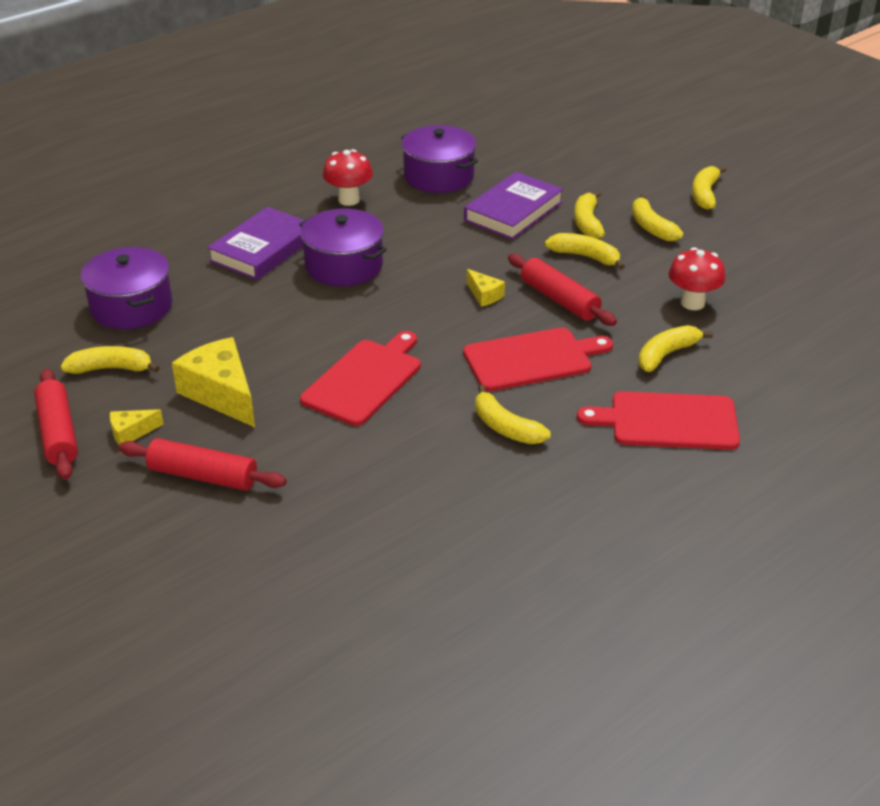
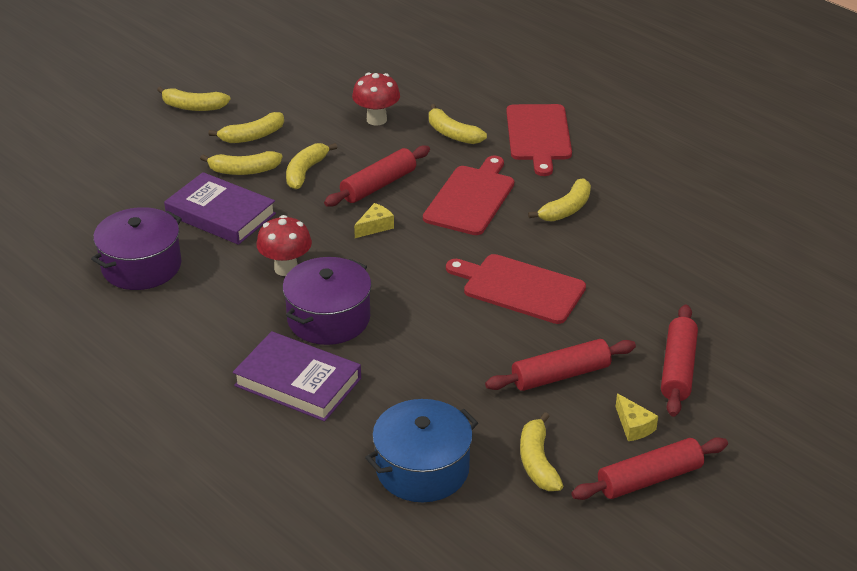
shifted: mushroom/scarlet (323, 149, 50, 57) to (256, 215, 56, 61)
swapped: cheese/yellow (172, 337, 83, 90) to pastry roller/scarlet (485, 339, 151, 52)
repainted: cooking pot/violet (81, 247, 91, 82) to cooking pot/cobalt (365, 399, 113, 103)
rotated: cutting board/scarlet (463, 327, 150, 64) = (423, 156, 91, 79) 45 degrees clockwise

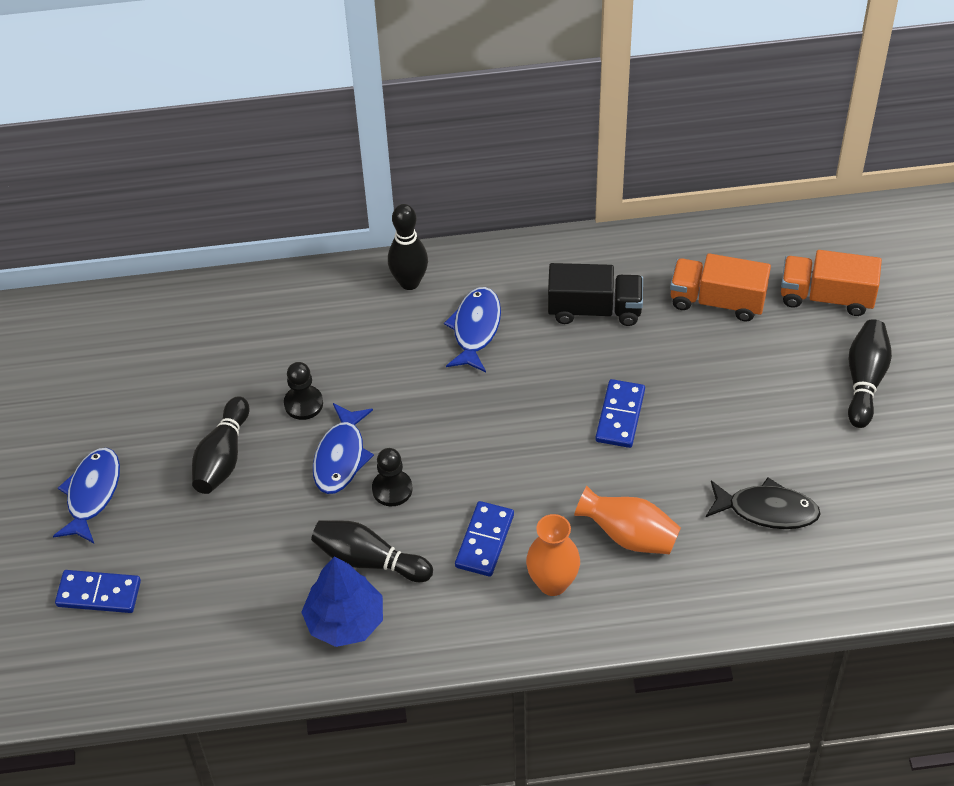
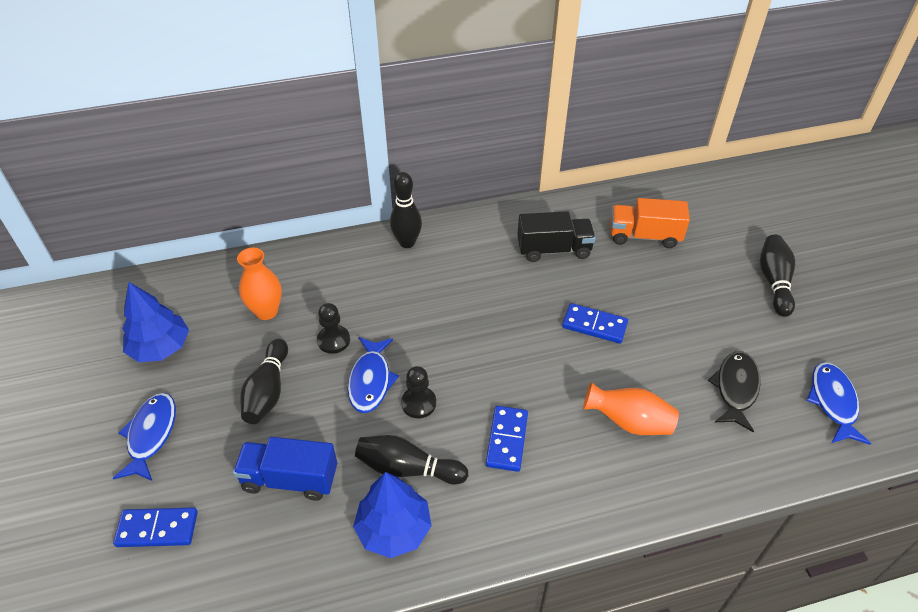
gone: toy truck/bright orange (781, 250, 101, 66)
new: tree/cobalt (122, 282, 67, 80); toy truck/cobalt (233, 437, 104, 64)
shifted: fish figure/cobalt (444, 287, 57, 85) to (807, 362, 64, 83); vase/bright orange (526, 514, 54, 82) to (237, 248, 45, 72)
rotated: domino tile/cobalt (595, 379, 50, 69) = (562, 303, 66, 41) 75 degrees counterclockwise; fish figure/ebony (706, 478, 115, 51) = (708, 351, 52, 81) 75 degrees counterclockwise

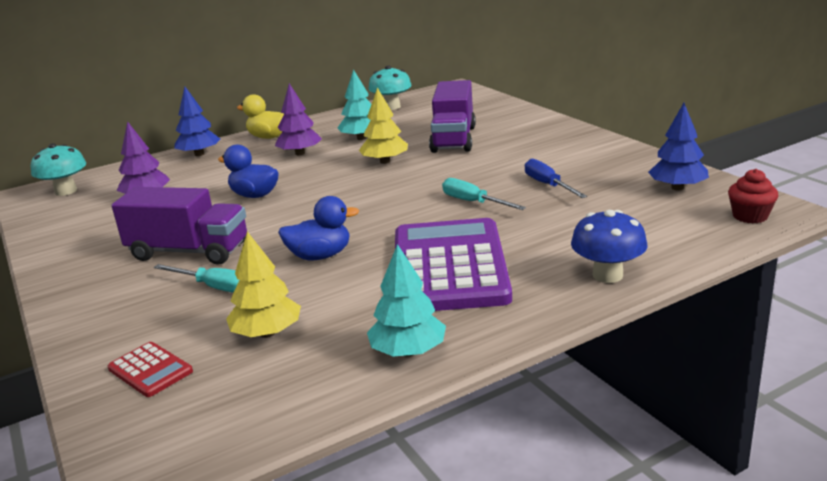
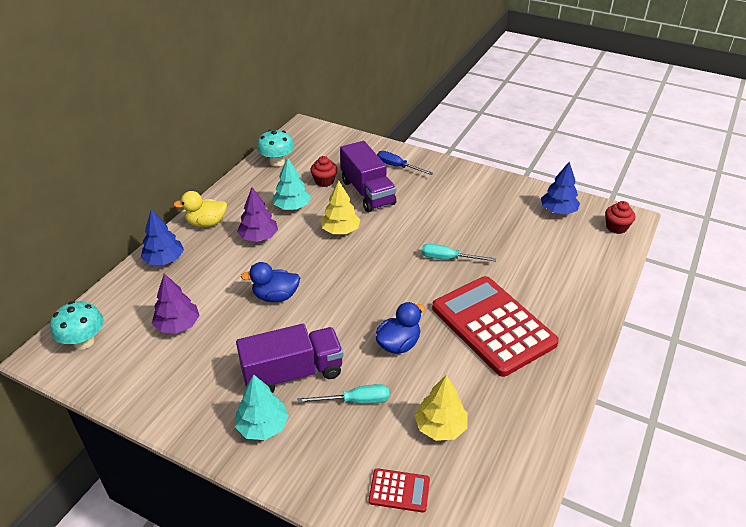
gone: mushroom/cobalt (571, 210, 76, 73)
new: fairy cake/scarlet (310, 156, 27, 31)
shifted: tree/teal (367, 244, 79, 113) to (235, 374, 54, 66); flat screwdriver/cobalt (525, 158, 62, 40) to (377, 151, 57, 24)
repainted: adding machine/violet (395, 218, 117, 93) to adding machine/scarlet (432, 276, 127, 101)

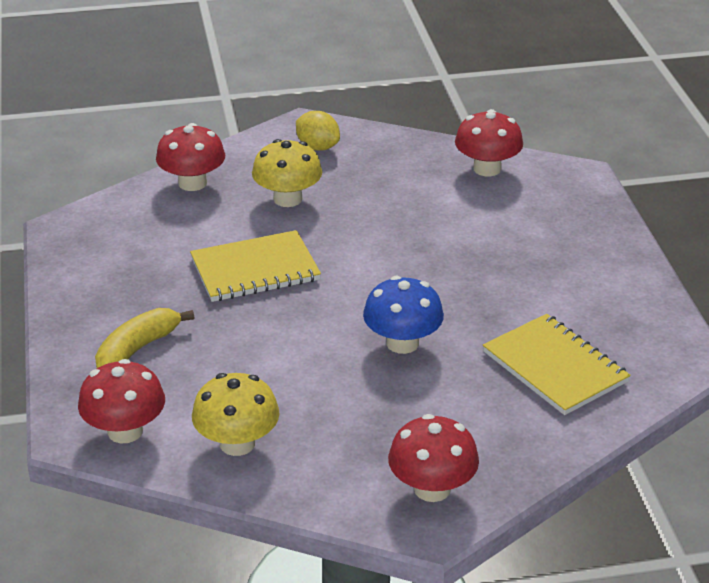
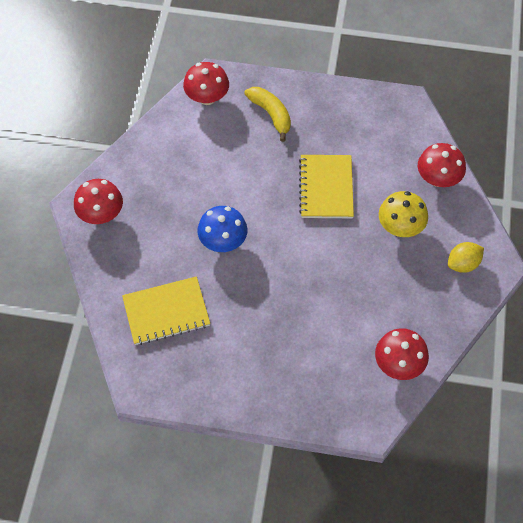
gone: mushroom/yellow (192, 373, 87, 83)

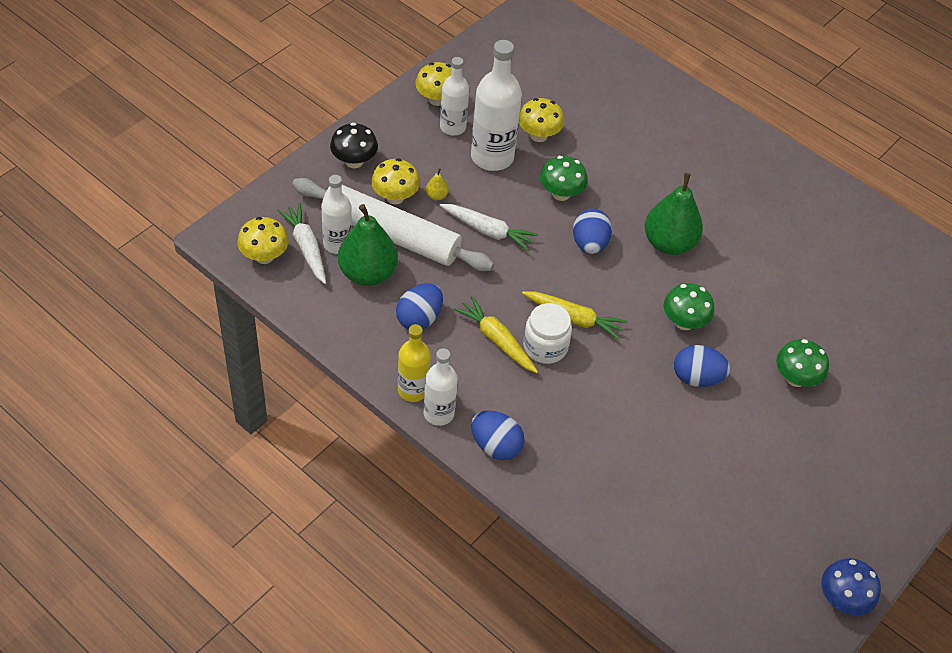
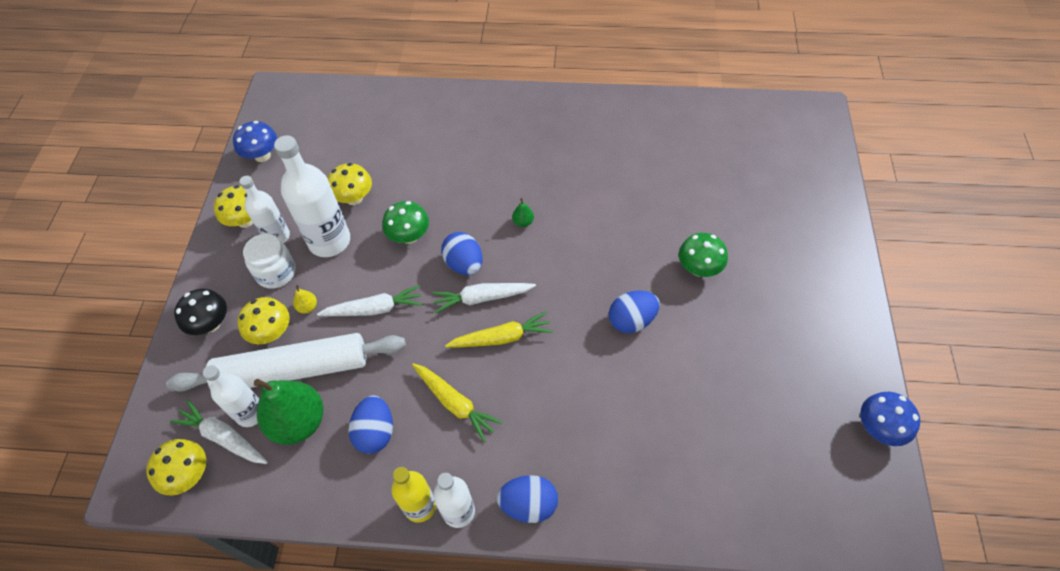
gone: mushroom/leaf-green (664, 283, 50, 47)
new: mushroom/cobalt (233, 121, 44, 41); carrot/white (432, 283, 104, 30)
shifted: jam jar/white (523, 303, 49, 61) to (243, 234, 53, 55)
rotated: carrot/yellow (454, 296, 84, 77) = (412, 363, 90, 79) 150 degrees counterclockwise
scaled: pear fruit/leaf-green (645, 173, 58, 82) = (512, 198, 22, 29) x0.40

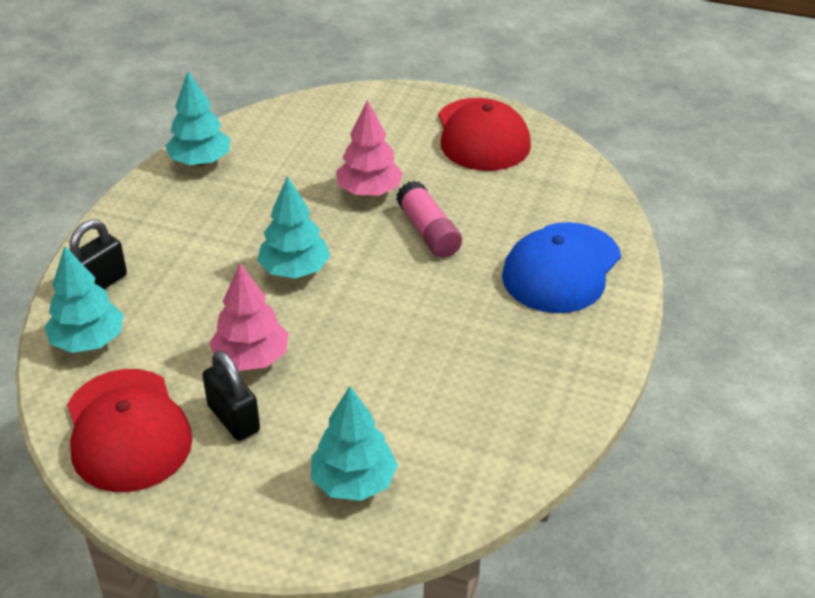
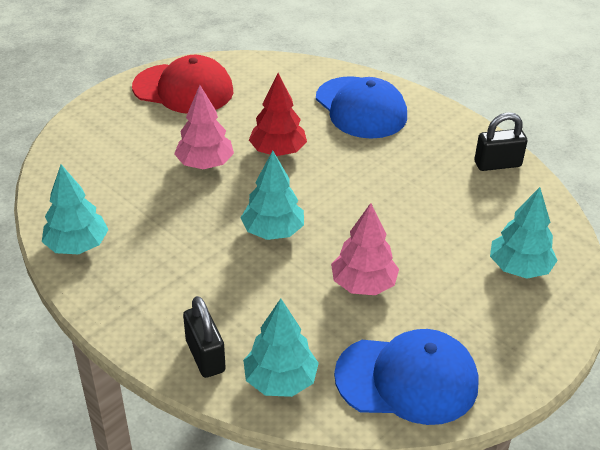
shifted: padlock/ebony (202, 351, 58, 90) to (474, 112, 54, 59)
swapped: glue stick/pink (396, 181, 66, 77) to tree/scarlet (249, 73, 58, 83)
repainted: peaked cap/scarlet (67, 369, 126, 123) to peaked cap/cobalt (334, 329, 145, 96)

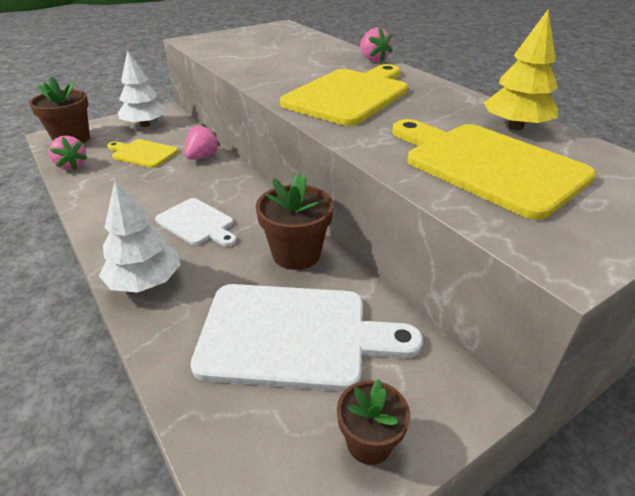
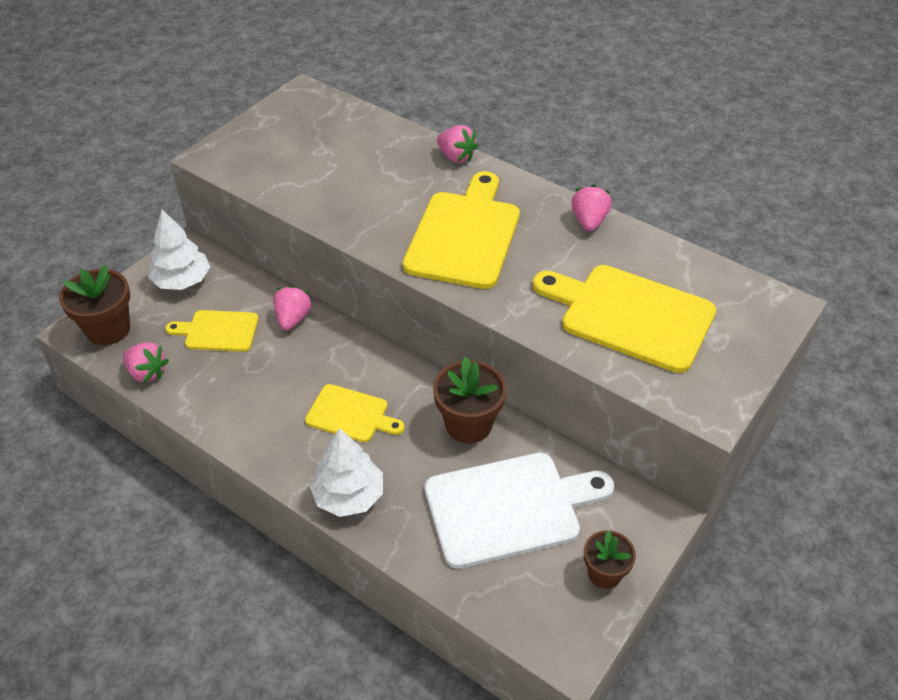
gone: tree/yellow (484, 9, 74, 121)
new: strawberry/pink (571, 184, 41, 47)
repainted: cutting board/white (155, 198, 82, 49) to cutting board/yellow (305, 384, 100, 58)

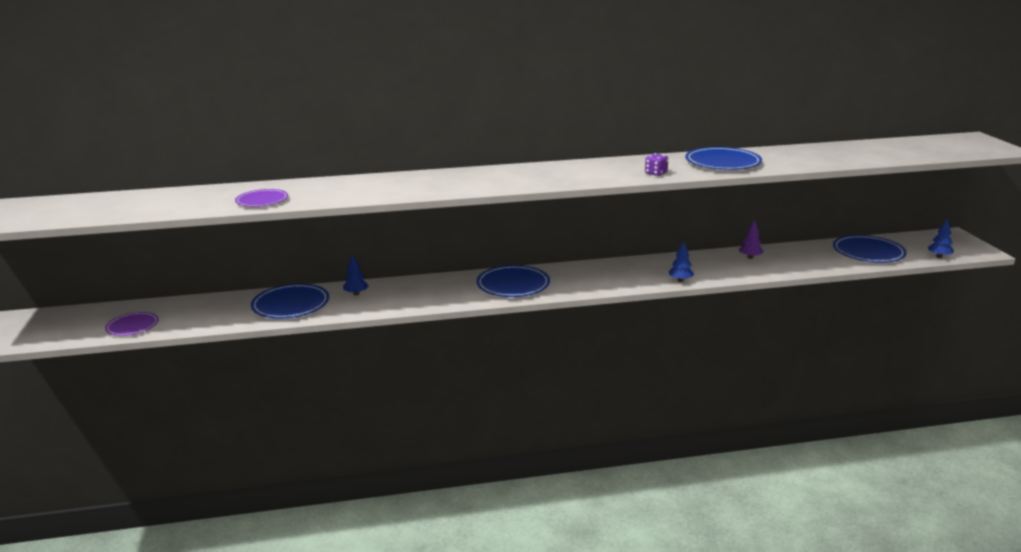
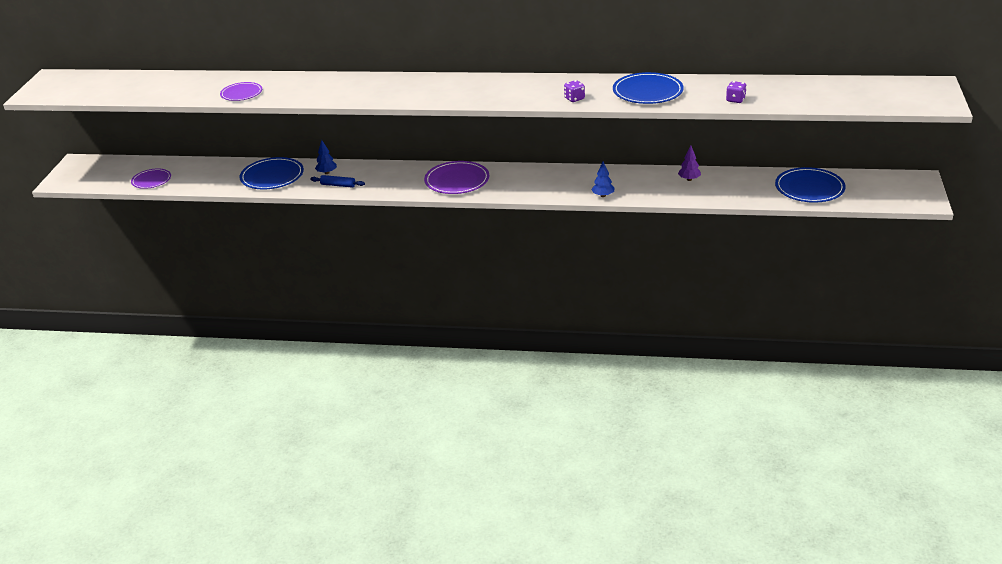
gone: tree/cobalt (928, 218, 26, 40)
new: pastry roller/cobalt (310, 175, 55, 13); game die/violet (726, 81, 21, 22)
repainted: dinner plate/cobalt (476, 265, 74, 32) to dinner plate/violet (424, 161, 65, 33)

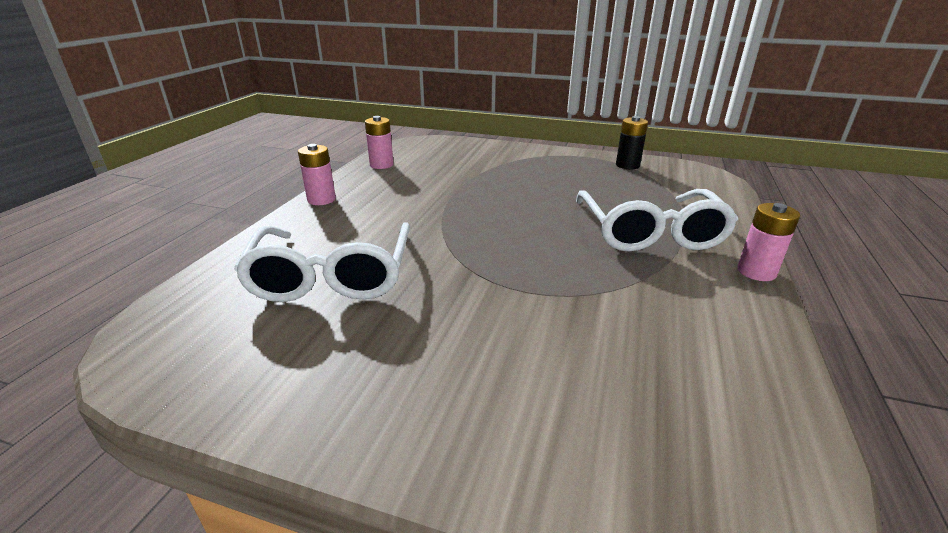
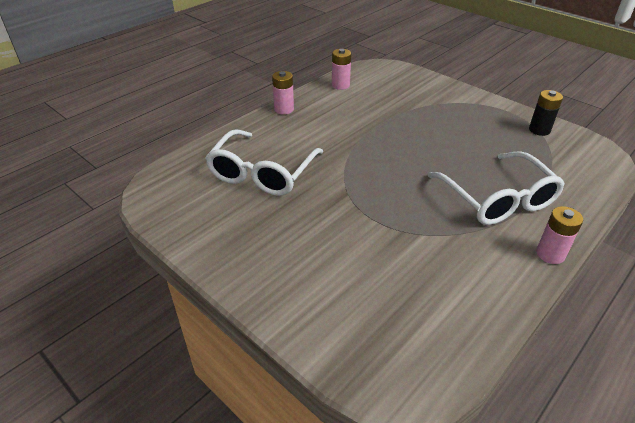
rotated: spectacles/white (576, 189, 162, 63) = (428, 151, 137, 74) 45 degrees counterclockwise

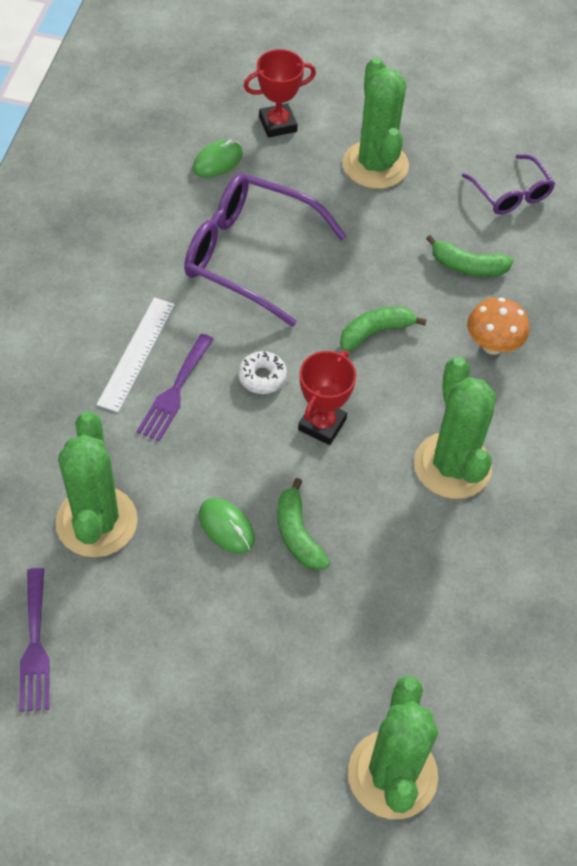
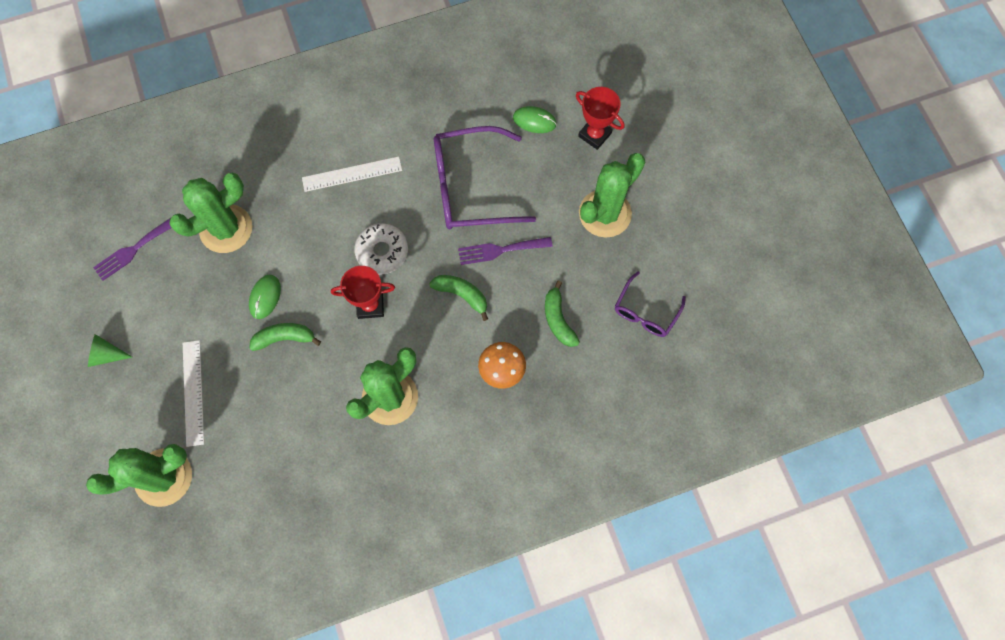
new: cone/leaf-green (88, 334, 44, 33); straightedge/white (183, 340, 21, 107)
shifted: dinner fork/violet (137, 334, 77, 108) to (458, 237, 94, 28)
rotated: spectacles/violet (184, 173, 162, 154) = (434, 126, 102, 103) 90 degrees counterclockwise; toy banana/leaf-green (277, 478, 53, 92) = (249, 323, 72, 28) 45 degrees clockwise
scaled: doughnut/white (238, 351, 49, 43) = (354, 223, 54, 52) x1.52

